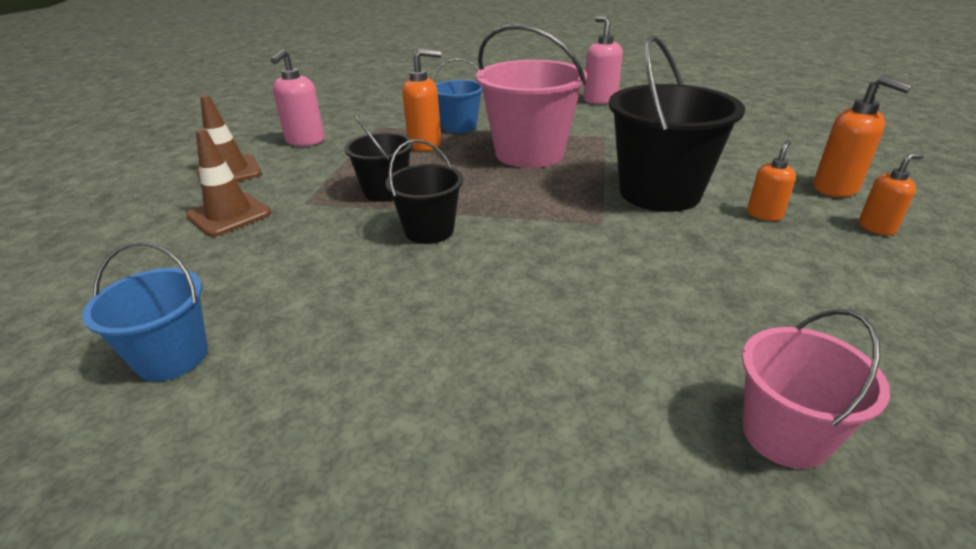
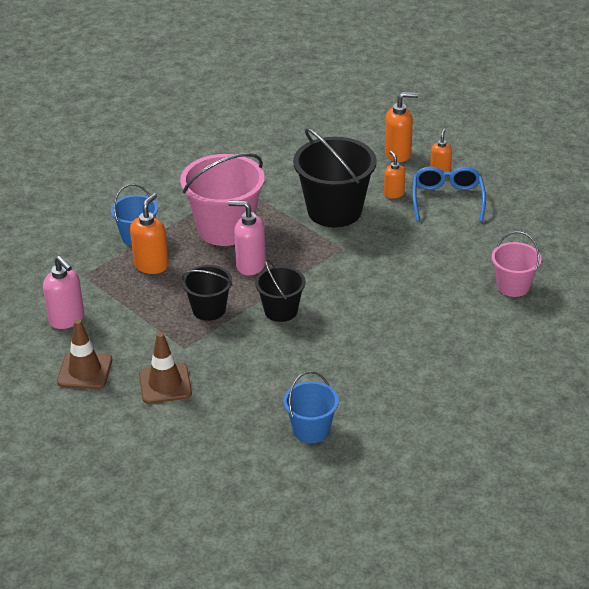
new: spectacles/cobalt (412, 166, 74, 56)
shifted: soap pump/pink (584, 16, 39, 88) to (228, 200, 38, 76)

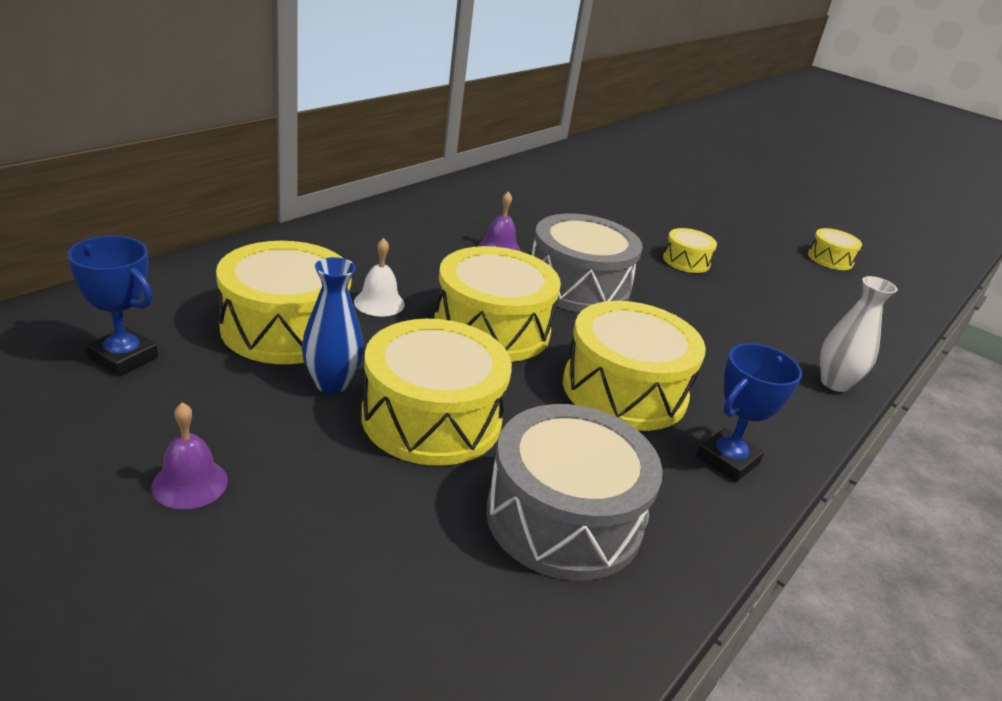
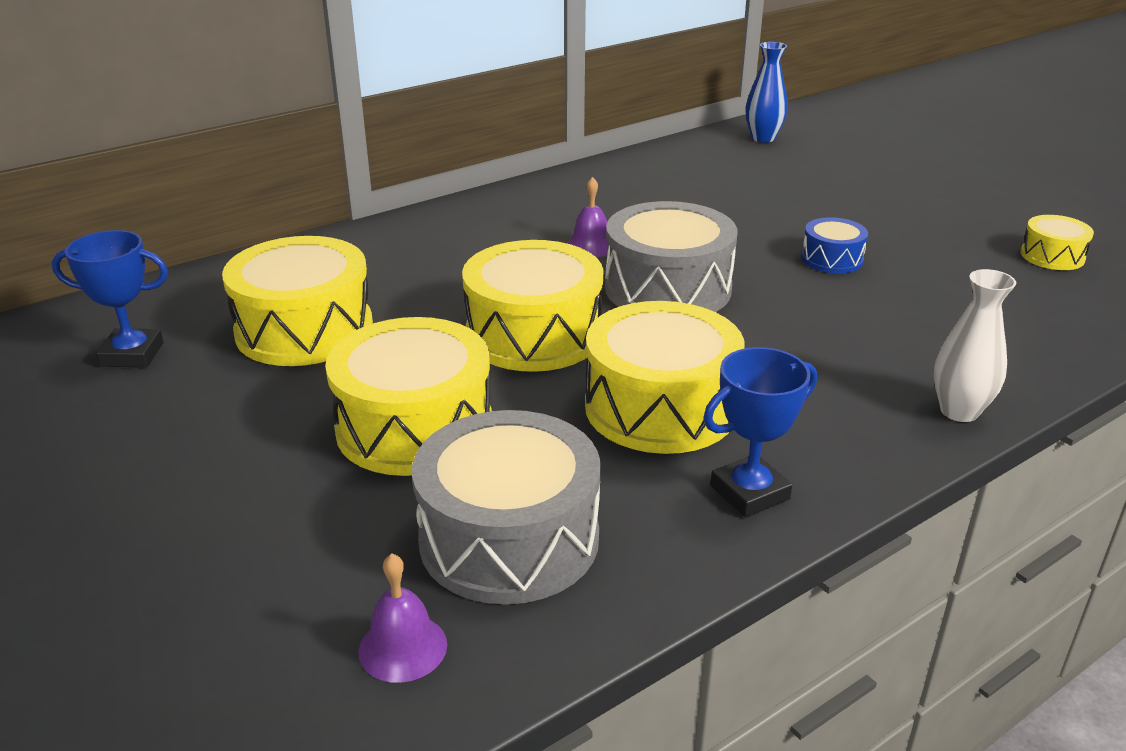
gone: bell/white (354, 238, 51, 78)
shifted: bell/violet (151, 402, 77, 107) to (358, 553, 89, 130); vase/cobalt (302, 257, 62, 137) to (745, 42, 43, 101)
repainted: snare drum/yellow (663, 228, 54, 45) to snare drum/cobalt (801, 217, 67, 57)
rotated: trophy/cobalt (67, 236, 91, 140) = (52, 230, 116, 137) 45 degrees counterclockwise

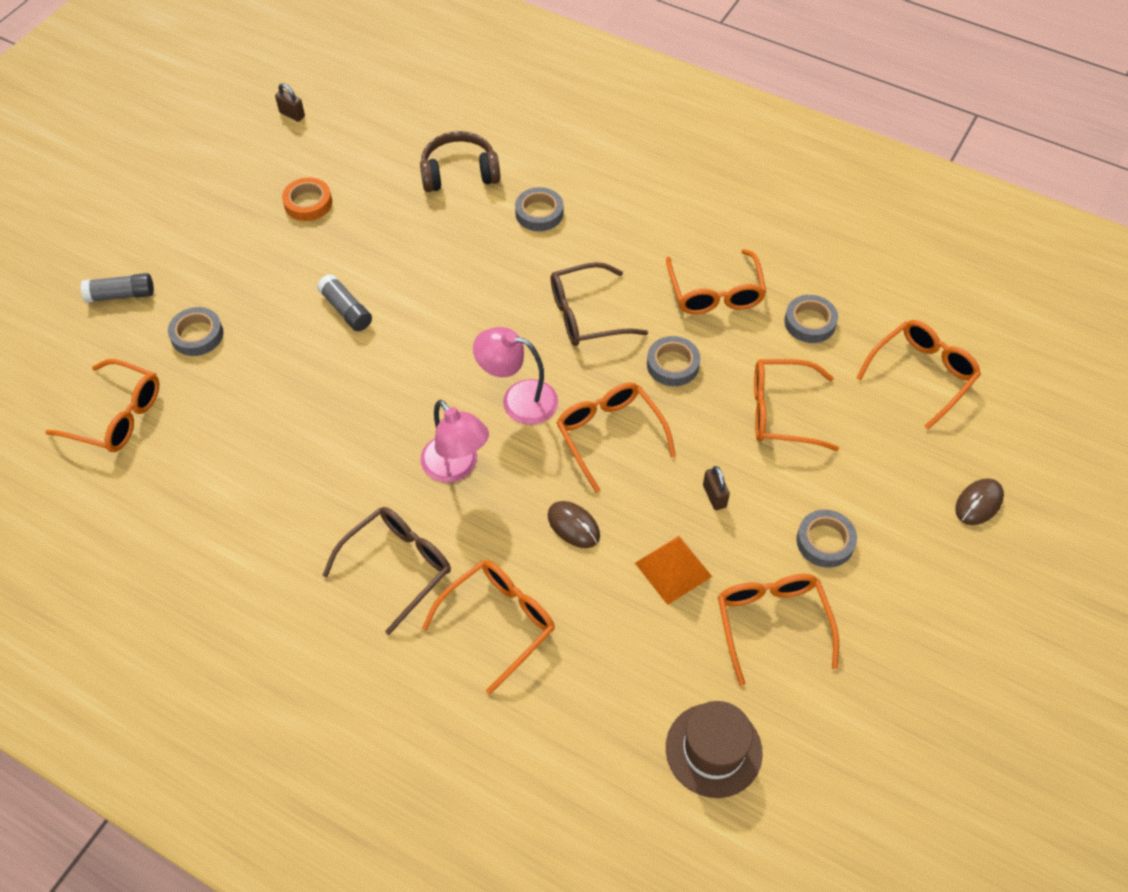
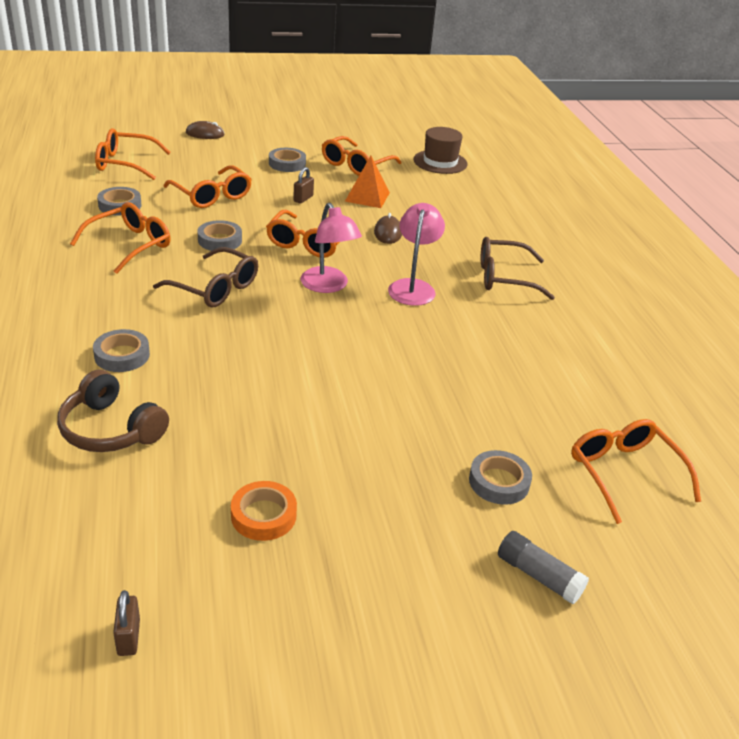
gone: glue stick/ash-grey (317, 274, 55, 57); spectacles/bright orange (422, 560, 133, 134)

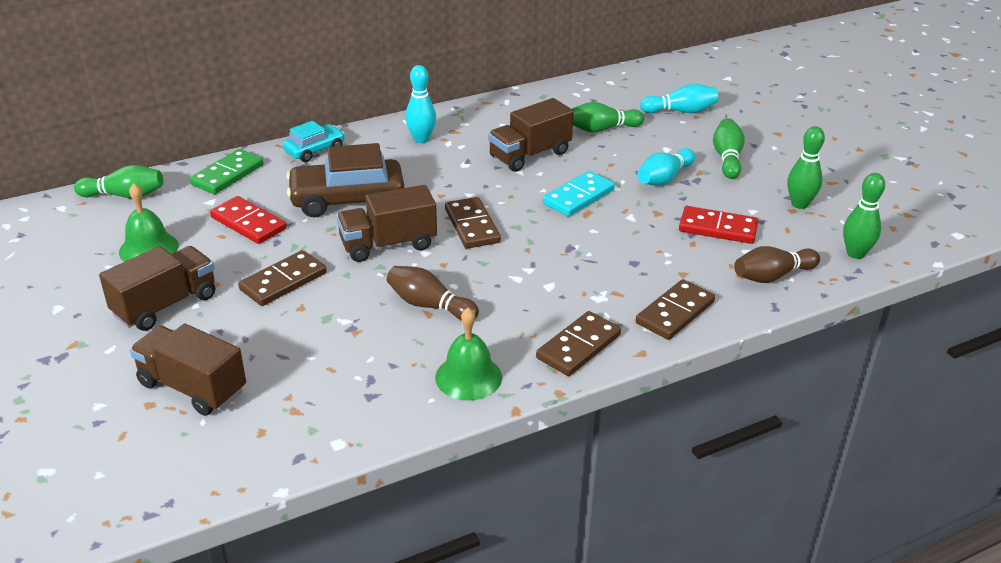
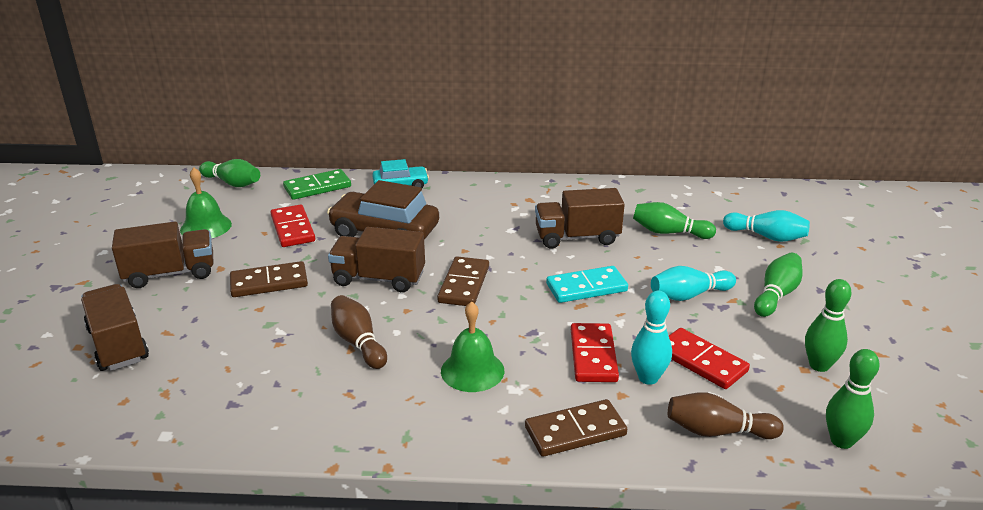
gone: domino tile/dark brown (536, 311, 85, 65)
new: domino tile/scarlet (571, 323, 48, 59)
shifted: skittle/teal (405, 65, 31, 78) to (631, 291, 41, 94); bell/leaf-green (435, 308, 67, 93) to (441, 301, 63, 91)

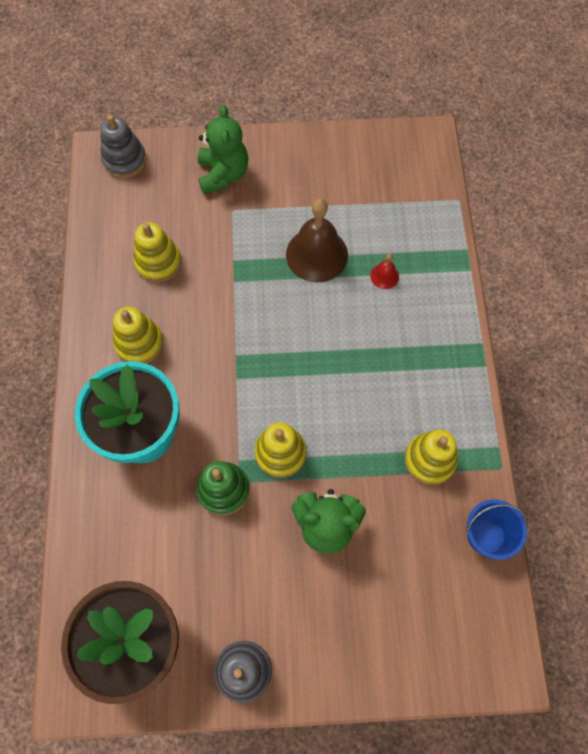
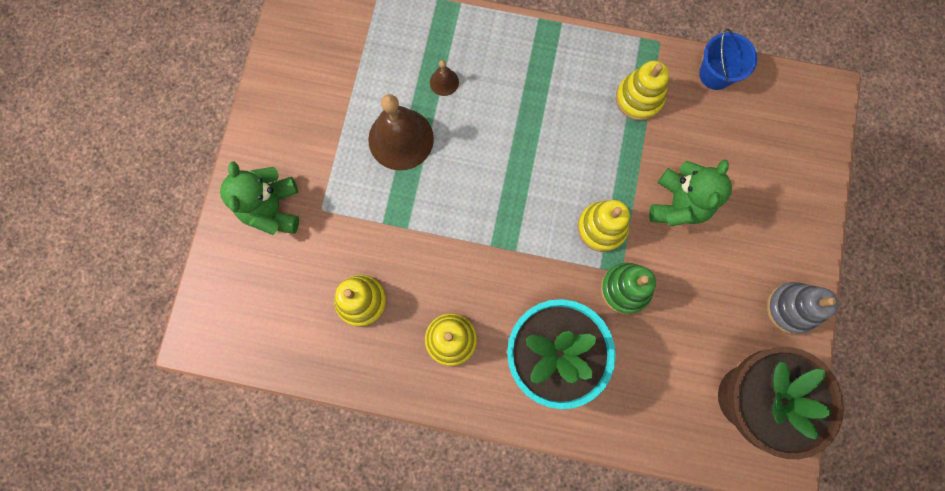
gone: stacking rings/ash-grey (100, 115, 47, 63)
repainted: bell/scarlet (370, 253, 29, 36) to bell/dark brown (430, 60, 29, 36)
rotated: stuffed bear/leaf-green (198, 105, 50, 89) = (220, 161, 79, 74) 105 degrees counterclockwise

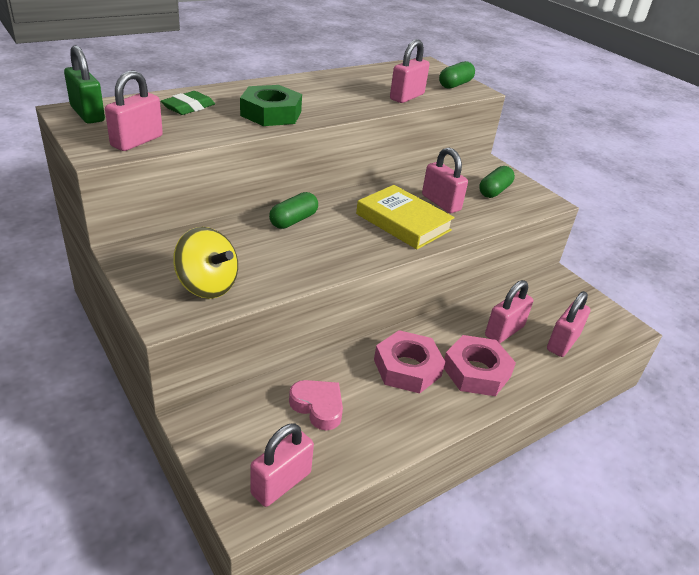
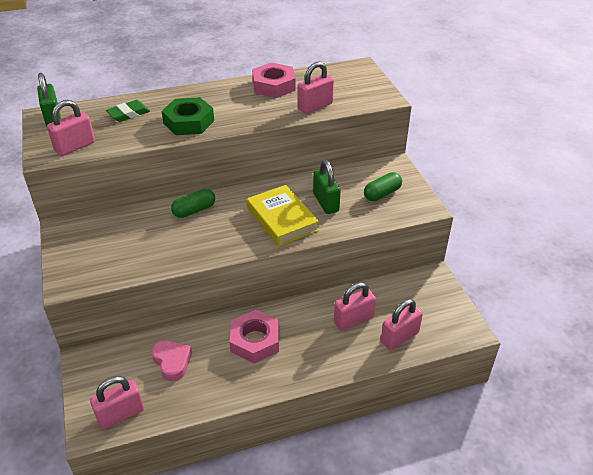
gone: toy top/yellow (173, 227, 65, 72); pill/leaf-green (439, 61, 36, 28)
shifted: hexagon nut/pink (444, 335, 72, 61) to (252, 62, 44, 36)
repainted: padlock/pink (422, 148, 46, 65) to padlock/leaf-green (313, 160, 28, 54)

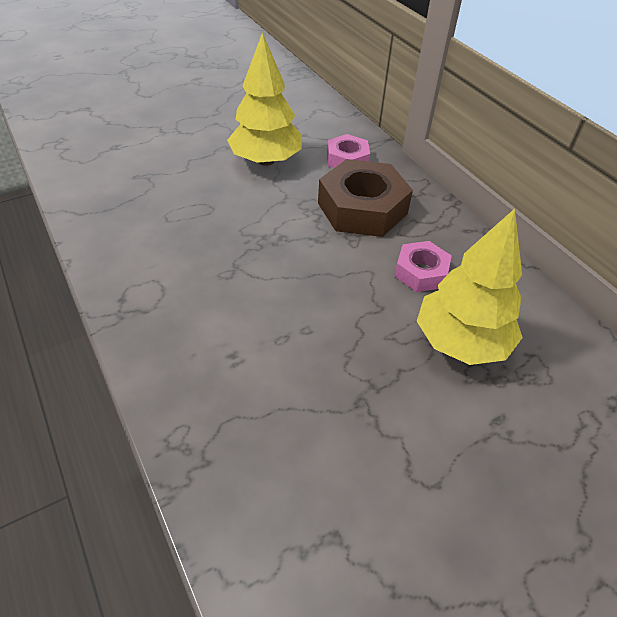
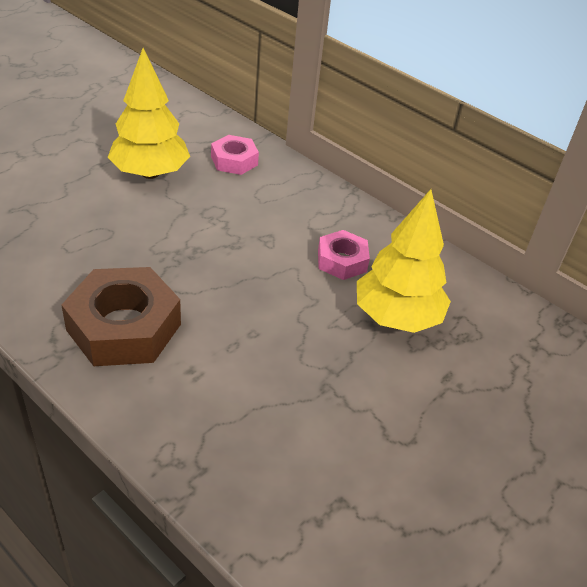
shifted: hexagon nut/dark brown (318, 159, 95, 78) to (61, 267, 120, 99)

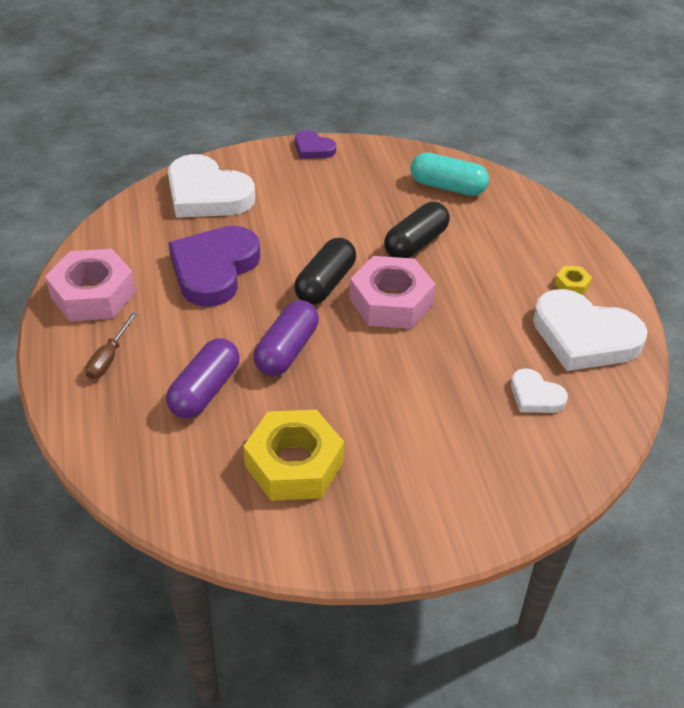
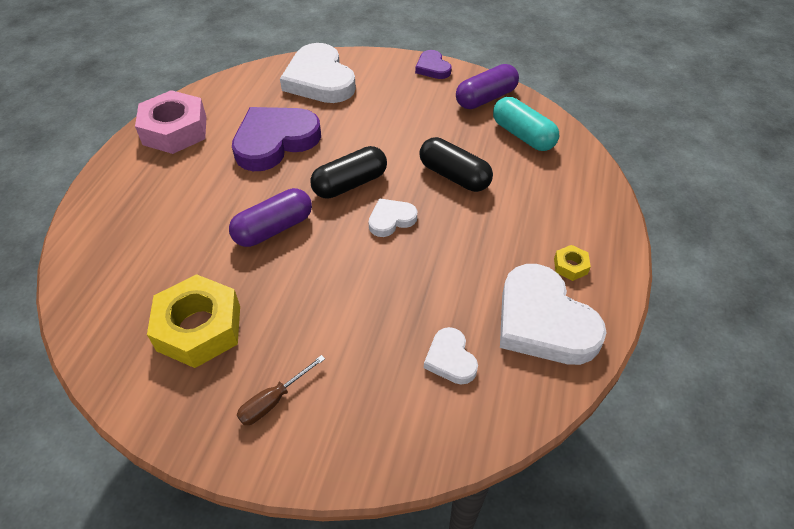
shifted: flat screwdriver/dark brown (85, 312, 52, 67) to (237, 355, 88, 70); pill/violet (166, 338, 74, 80) to (456, 64, 63, 45)
swapped: hexagon nut/pink (350, 256, 85, 73) to heart shape/white (369, 198, 48, 39)
rotated: pill/ebony (384, 202, 66, 56) = (419, 137, 74, 55) 60 degrees clockwise

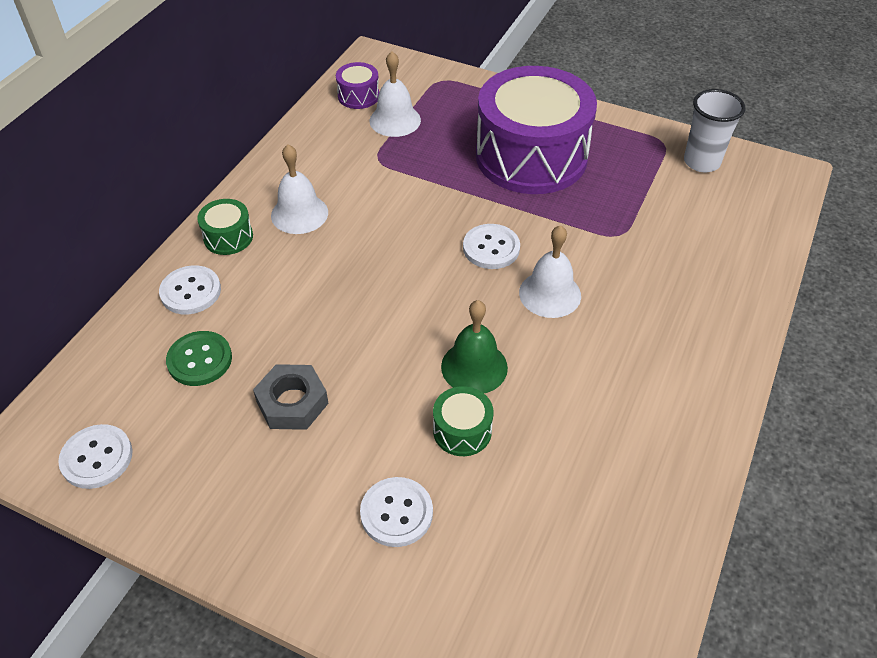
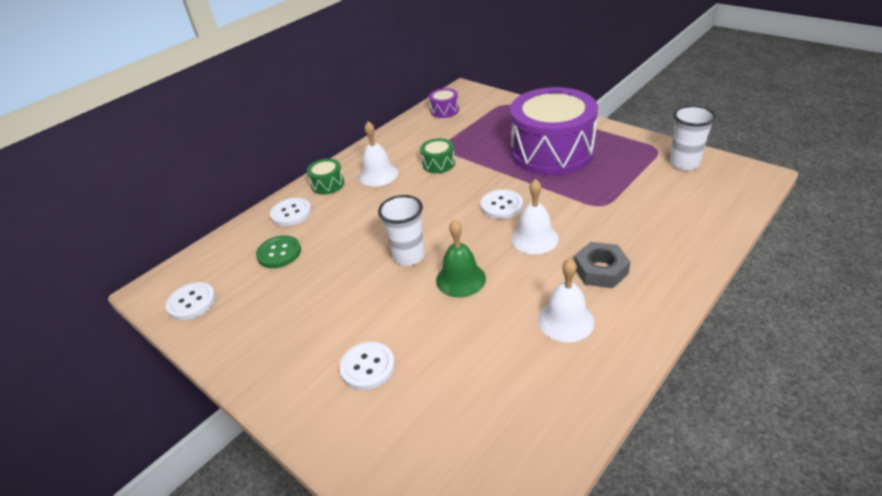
new: cup/white (378, 195, 47, 71)
shifted: hexagon nut/ash-grey (253, 364, 76, 66) to (574, 242, 56, 46); bell/white (370, 51, 51, 86) to (538, 259, 56, 83); snare drum/leaf-green (433, 386, 60, 70) to (420, 138, 35, 35)

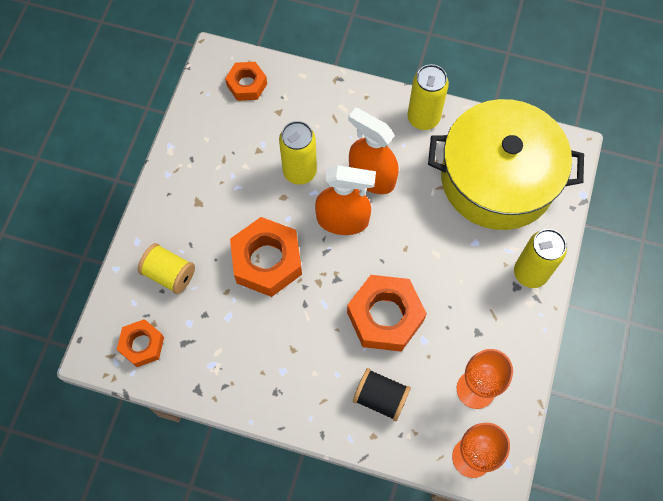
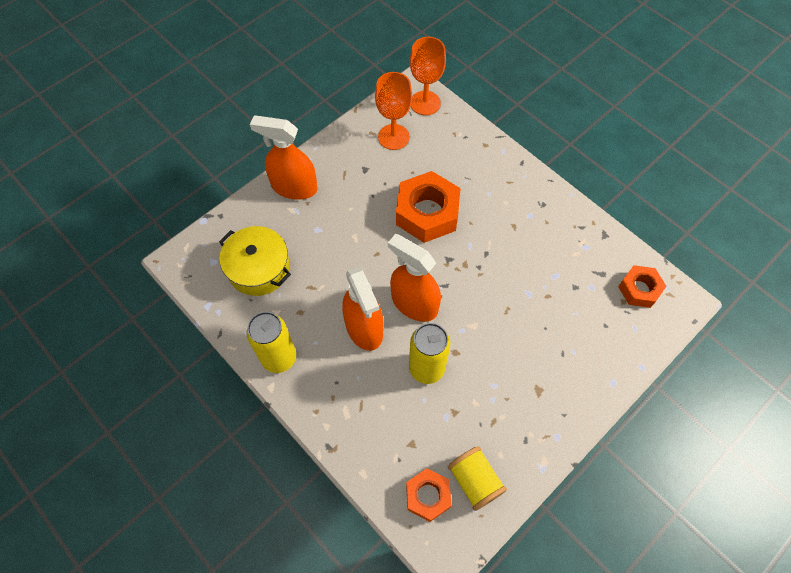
gone: hexagon nut/bright orange (230, 217, 72, 80); spool/ebony (353, 368, 58, 53)
shifted: spool/yellow (138, 243, 57, 51) to (448, 446, 59, 65)
swapped: tin/yellow (514, 229, 53, 59) to spray bottle/bright orange (250, 116, 68, 84)
scaled: cooking pot/yellow (428, 99, 156, 131) = (219, 226, 72, 70) x0.55

